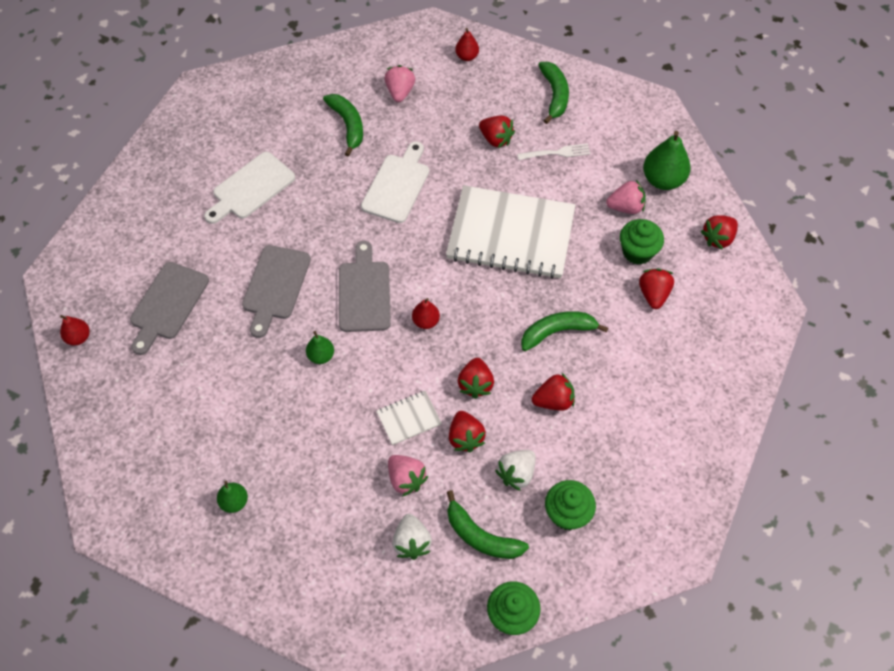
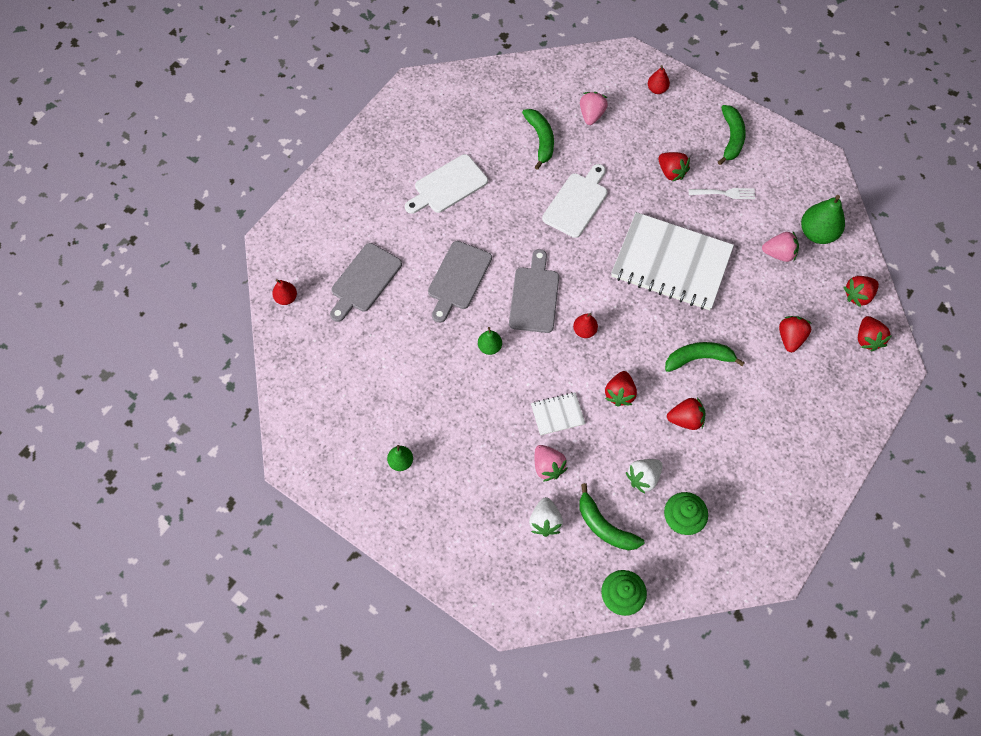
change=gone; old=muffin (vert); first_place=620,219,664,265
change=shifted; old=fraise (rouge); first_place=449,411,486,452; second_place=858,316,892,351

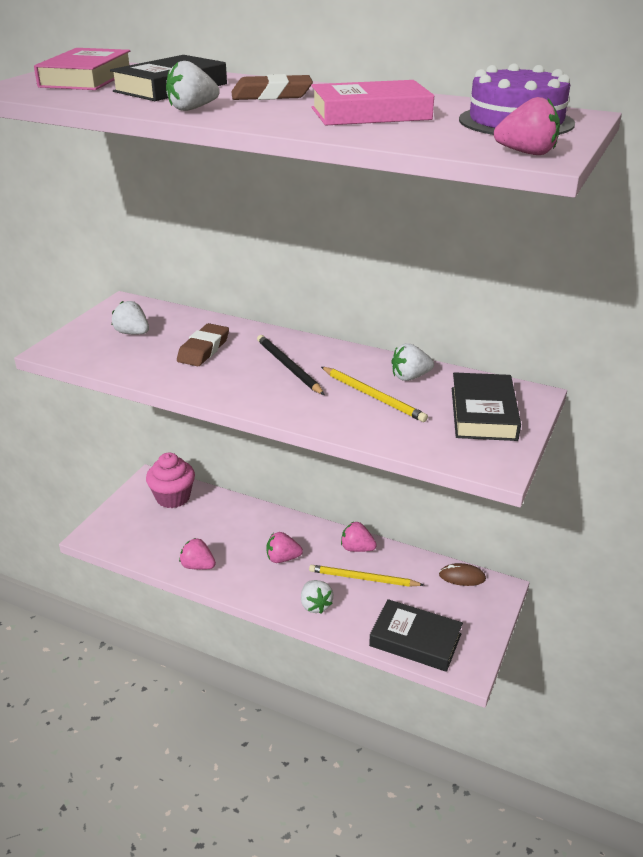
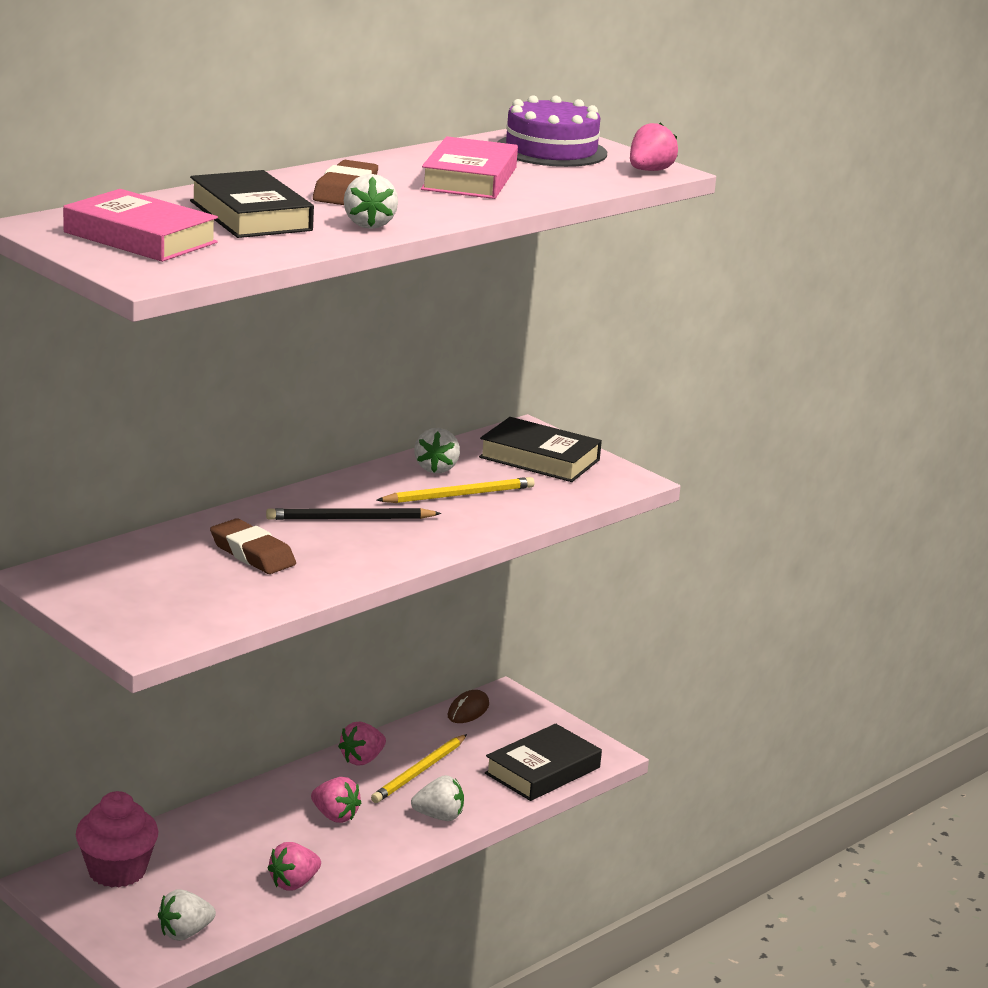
change=shifted; old=fraise (blanc); first_place=112,301,149,334; second_place=158,889,216,941
change=rotated; old=fraise (rose); first_place=266,532,303,563; second_place=311,777,361,823; degrees=-75

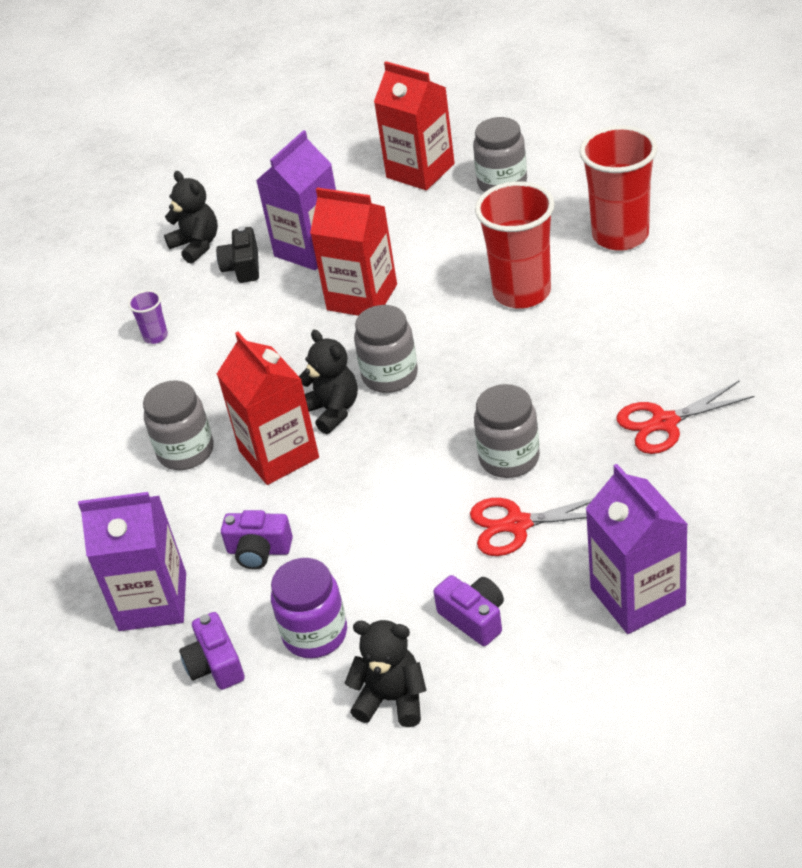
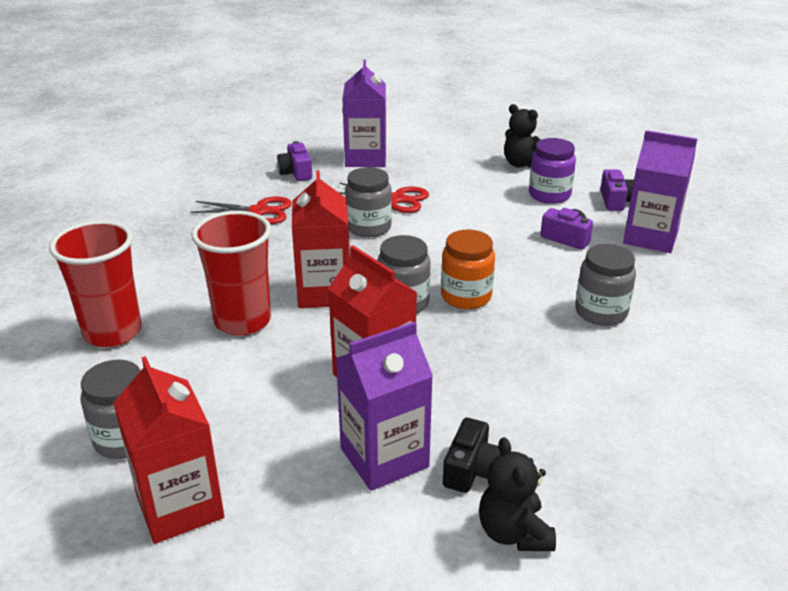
change=gone; old=gobelet (violet); first_place=128,290,168,344
change=swapped; old=ours en peluche (noir); new=bocal (orange); first_place=299,330,358,434; second_place=441,229,495,309
change=shifted; old=brique de lait (rouge); first_place=217,332,319,485; second_place=292,171,350,308
change=shifted; old=appareil photo (violet); first_place=433,575,504,646; second_place=277,141,312,181

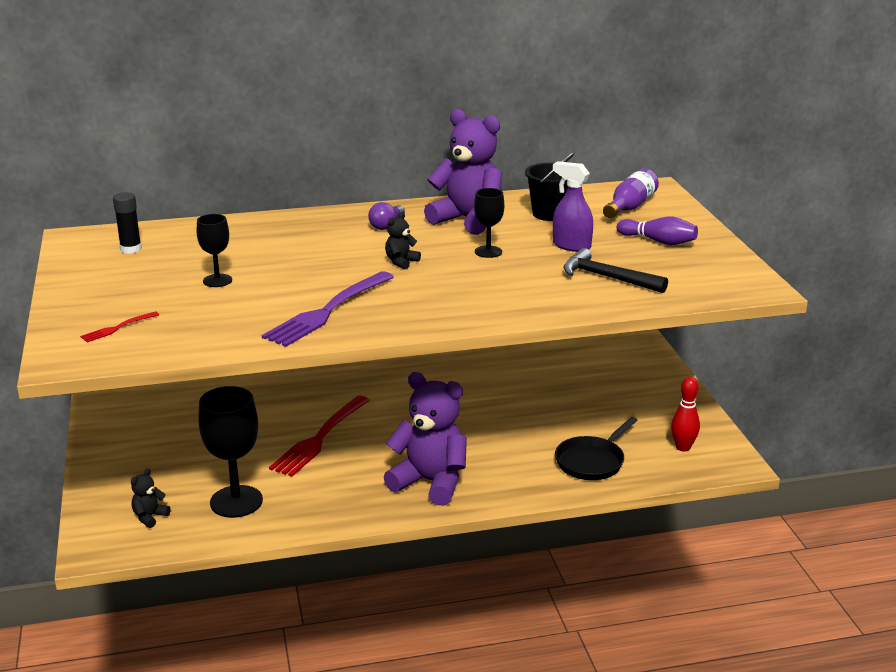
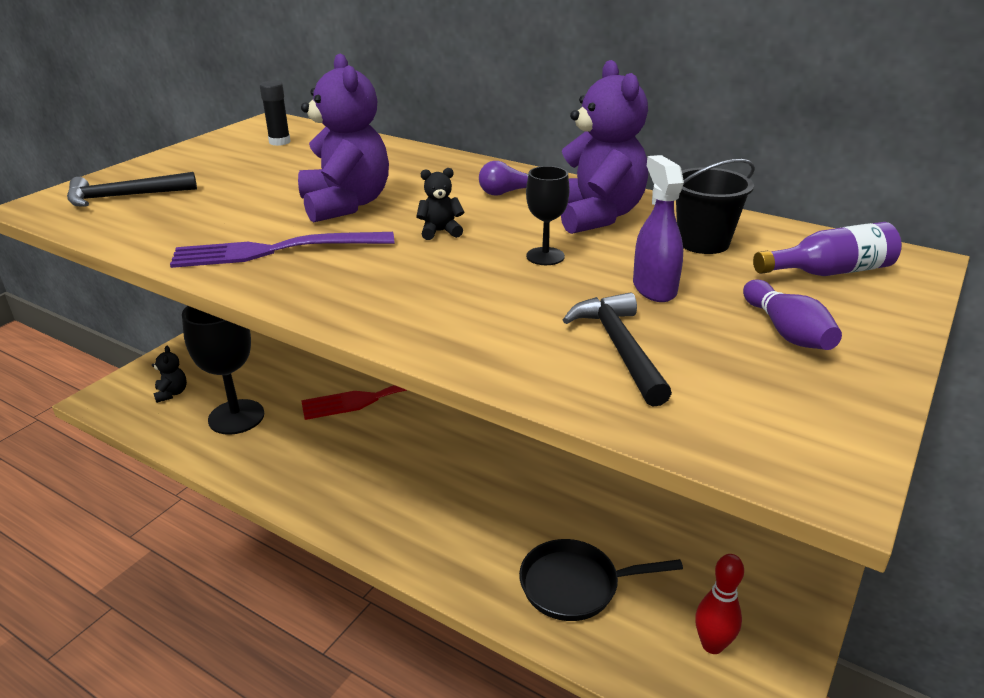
change=gone; old=verre à pied (noir); first_place=197,214,232,287
change=swapped; old=fourchette (rouge); new=marteau (noir); first_place=80,311,159,343; second_place=67,172,197,207
change=shifted; old=ours en peluche (violet); first_place=384,372,467,506; second_place=298,54,389,223
change=rotated; old=ours en peluche (noir); first_place=131,468,171,528; second_place=152,346,187,403; degrees=90

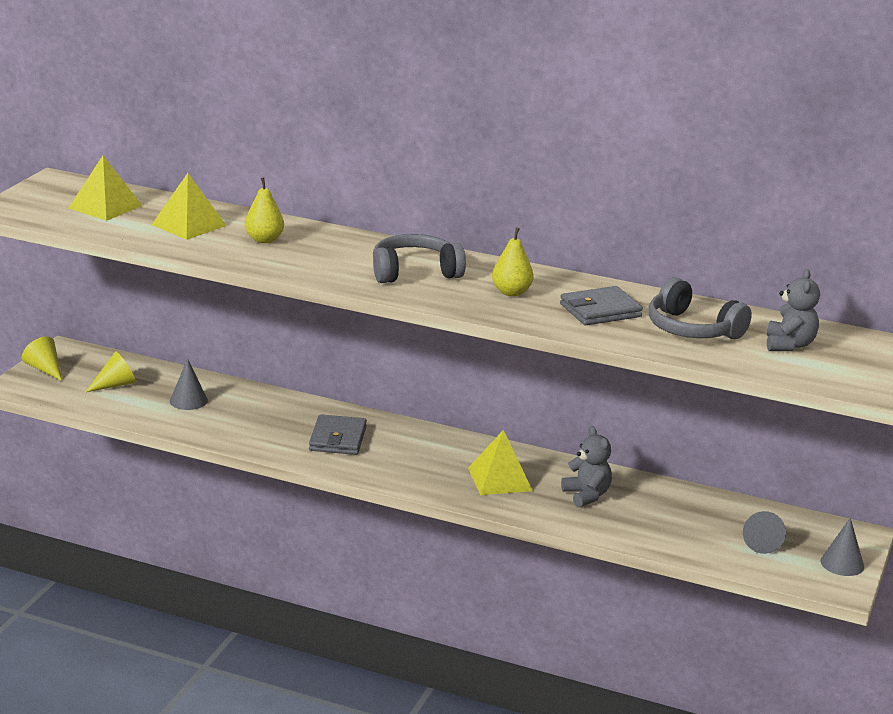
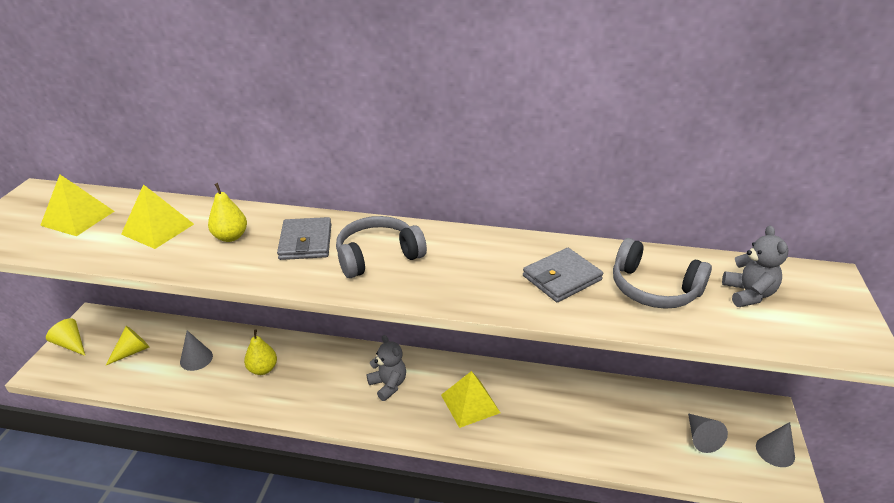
change=shifted; old=poire (jaune); first_place=492,227,534,296; second_place=244,329,277,375
change=shifted; old=portefeuille (gris); first_place=309,414,367,455; second_place=277,217,331,260
change=shifted; old=ours en peluche (gris); first_place=561,426,612,507; second_place=367,335,406,401

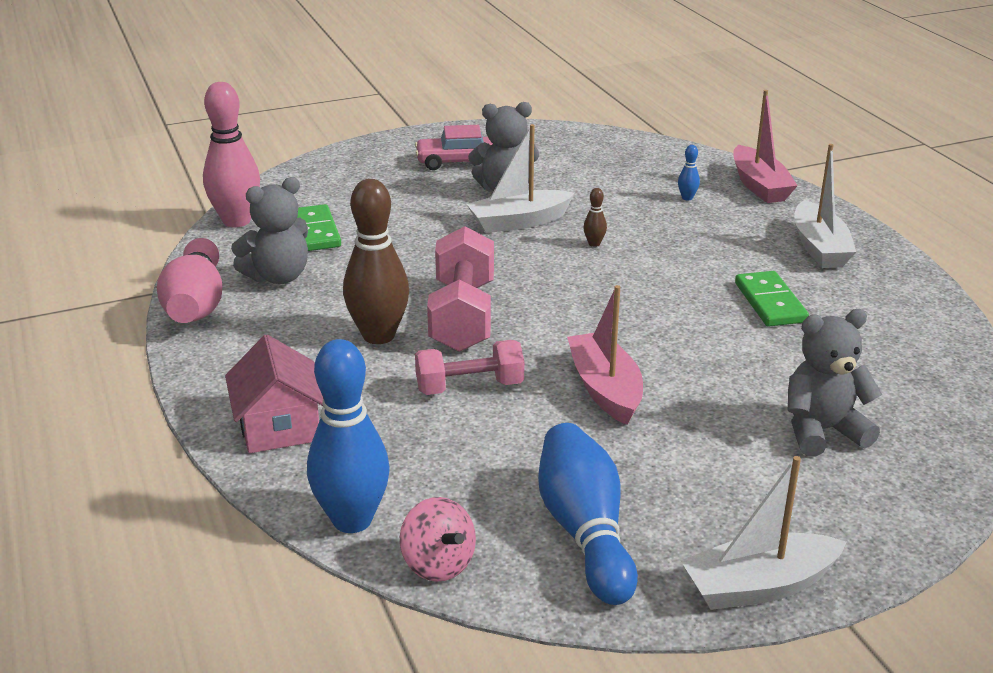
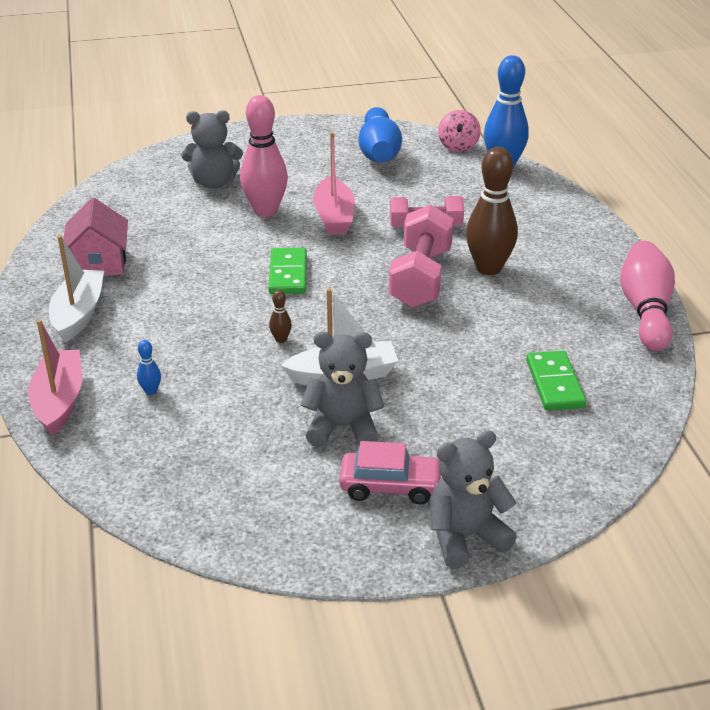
change=shifted; old=quille (rose); first_place=203,82,260,227; second_place=240,95,288,217
change=shifted; old=ours en peluche (gris); first_place=231,177,308,284; second_place=430,430,517,568
change=shifted; old=domino (vert); first_place=735,271,809,327; second_place=268,248,307,294
change=shifted; old=maison (rose); first_place=225,335,324,453; second_place=63,198,128,276
change=gone; old=bateau (blanc); first_place=680,456,847,610
change=rotated; old=toupie (rose); first_place=400,497,476,582; second_place=438,110,481,152; degrees=-150

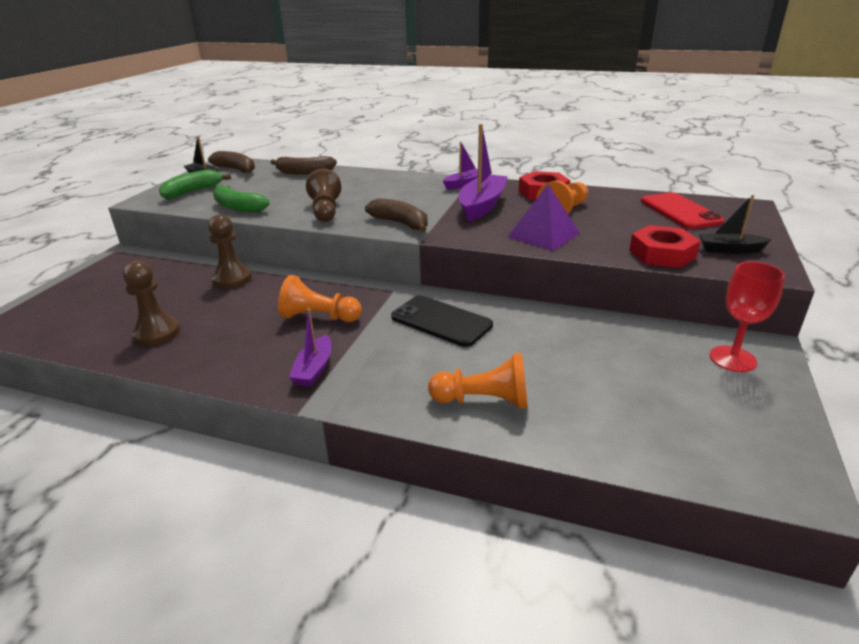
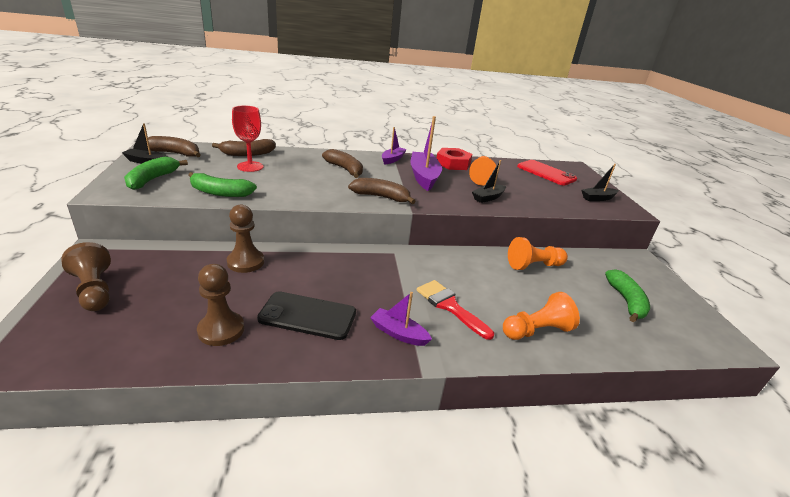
change=shifted; old=pion (marron); first_place=306,169,341,222; second_place=61,242,111,311
change=swapped; old=pyramide (violet); new=bateau (noir); first_place=508,184,580,251; second_place=472,160,506,203
change=gone; old=écrou (rouge); first_place=629,225,700,268
change=shifted; old=verre à pied (rouge); first_place=710,262,785,372; second_place=232,106,264,172
change=shifted; old=pion (orange); first_place=278,275,362,322; second_place=508,237,568,270
change=shifted; old=téléphone (noir); first_place=391,295,493,347; second_place=257,292,356,340
change=rotated; old=bateau (violet); first_place=289,308,331,387; second_place=370,292,432,346; degrees=135
change=new; new=banane (marron); second_place=322,149,363,178
change=new; new=banane (vert); second_place=605,269,650,322
change=new; new=pinceau (rouge); second_place=417,280,494,340

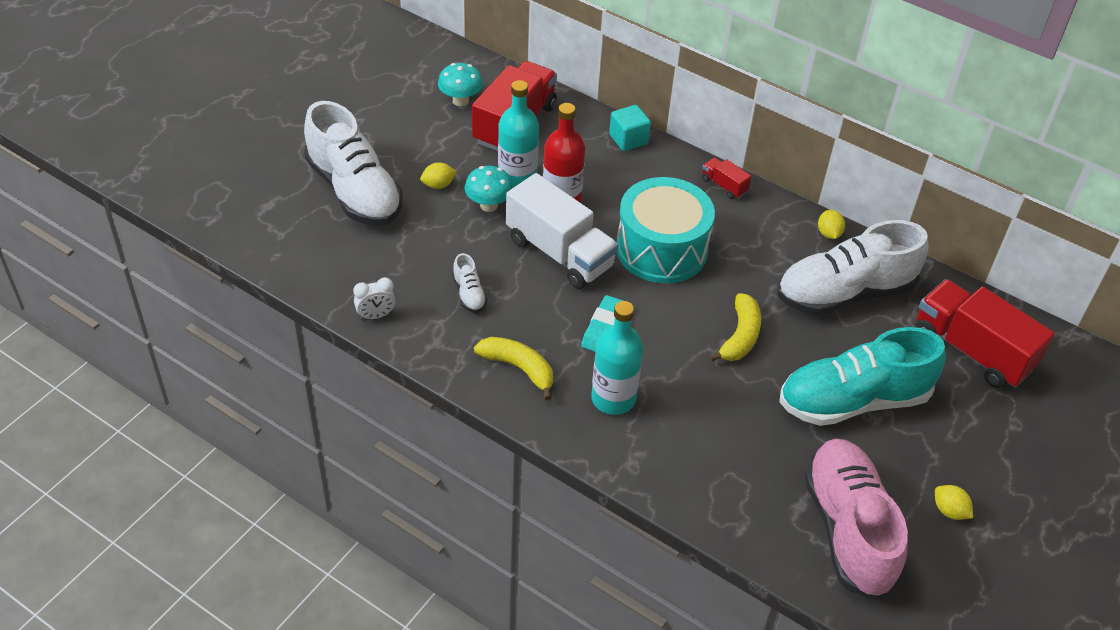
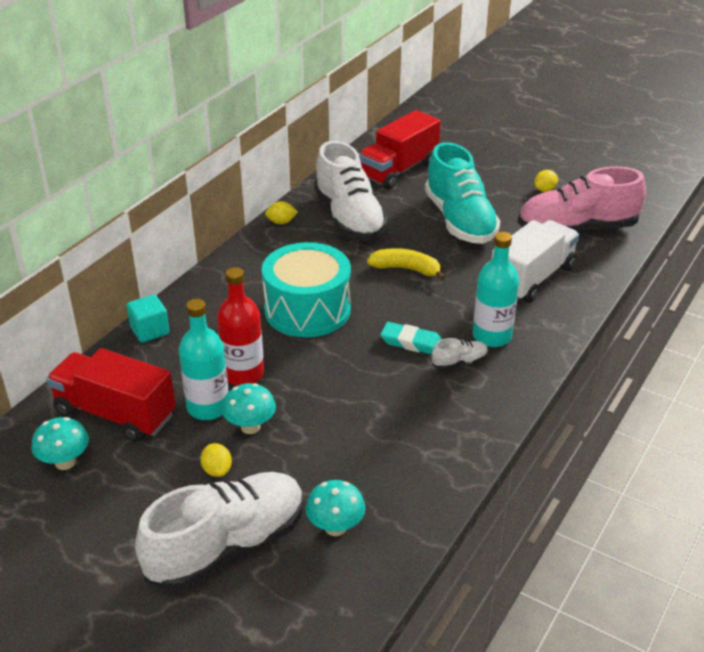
change=gone; old=camion (rouge); first_place=702,158,752,199
change=shifted; old=camion (blanc); first_place=506,173,619,289; second_place=491,220,579,303
change=shifted; old=chaussure (blanc); first_place=452,253,487,313; second_place=432,338,488,370
change=gone; old=réveil (blanc); first_place=353,277,395,320
change=gone; old=banane (jaune); first_place=474,337,553,400
change=new; new=champignon (turquoise); second_place=305,480,365,536

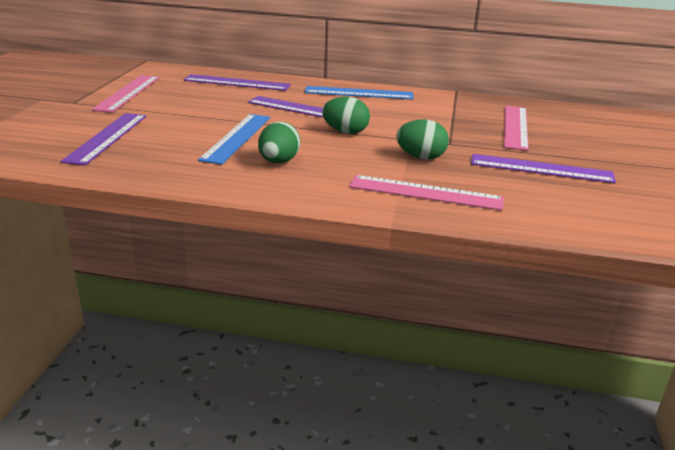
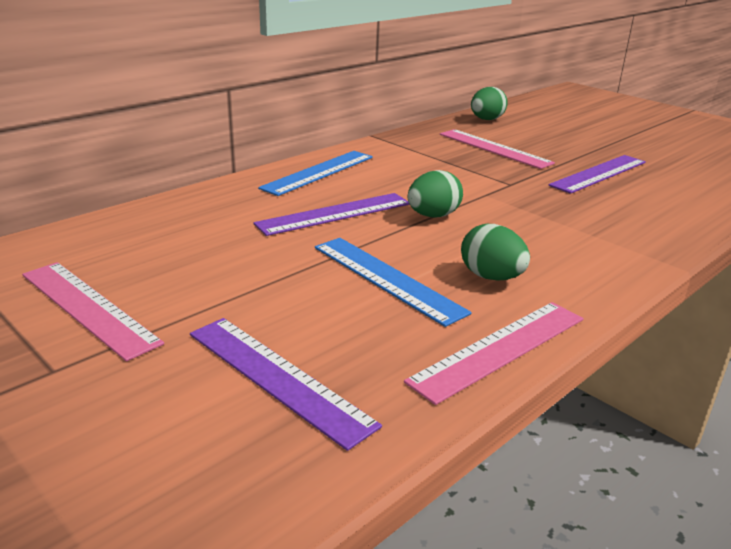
change=gone; old=règle (violet); first_place=183,74,291,91
change=shifted; old=œuf (vert); first_place=396,120,449,159; second_place=471,87,508,120
change=shifted; old=règle (rose); first_place=349,175,504,211; second_place=404,302,583,405

